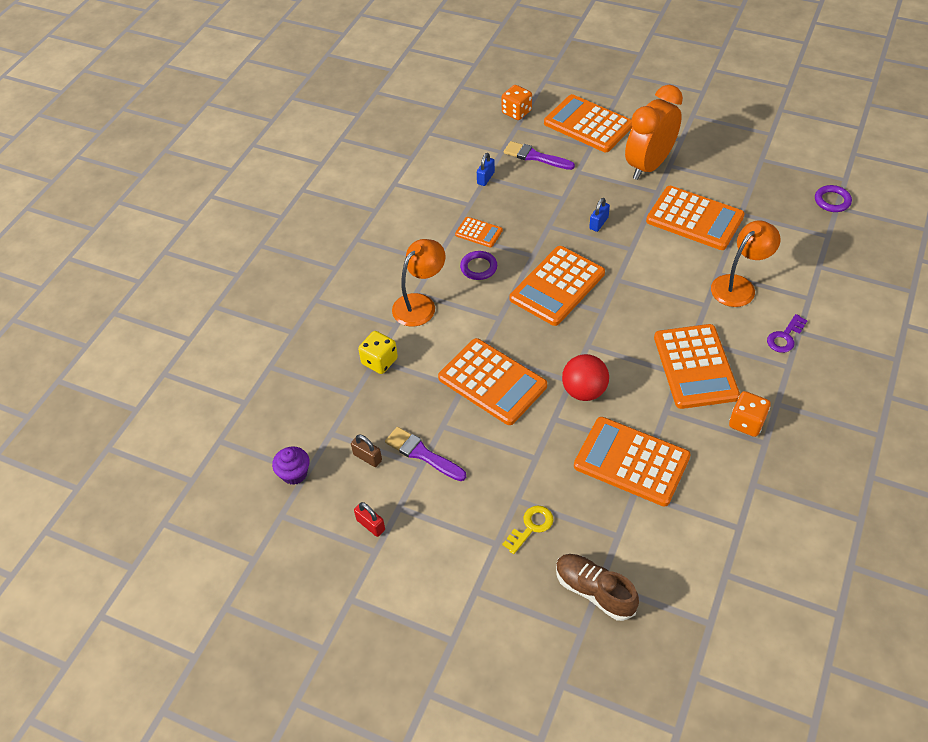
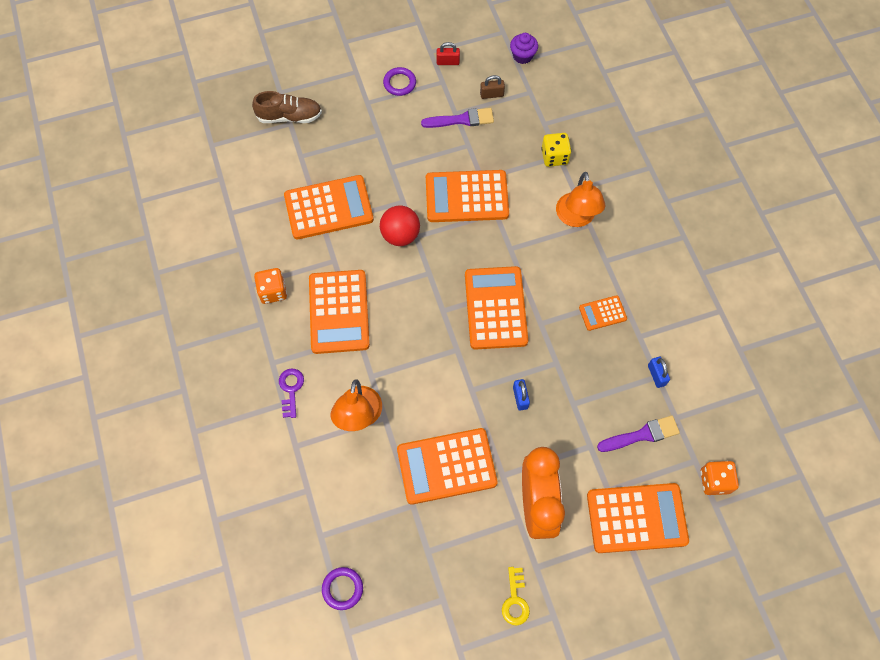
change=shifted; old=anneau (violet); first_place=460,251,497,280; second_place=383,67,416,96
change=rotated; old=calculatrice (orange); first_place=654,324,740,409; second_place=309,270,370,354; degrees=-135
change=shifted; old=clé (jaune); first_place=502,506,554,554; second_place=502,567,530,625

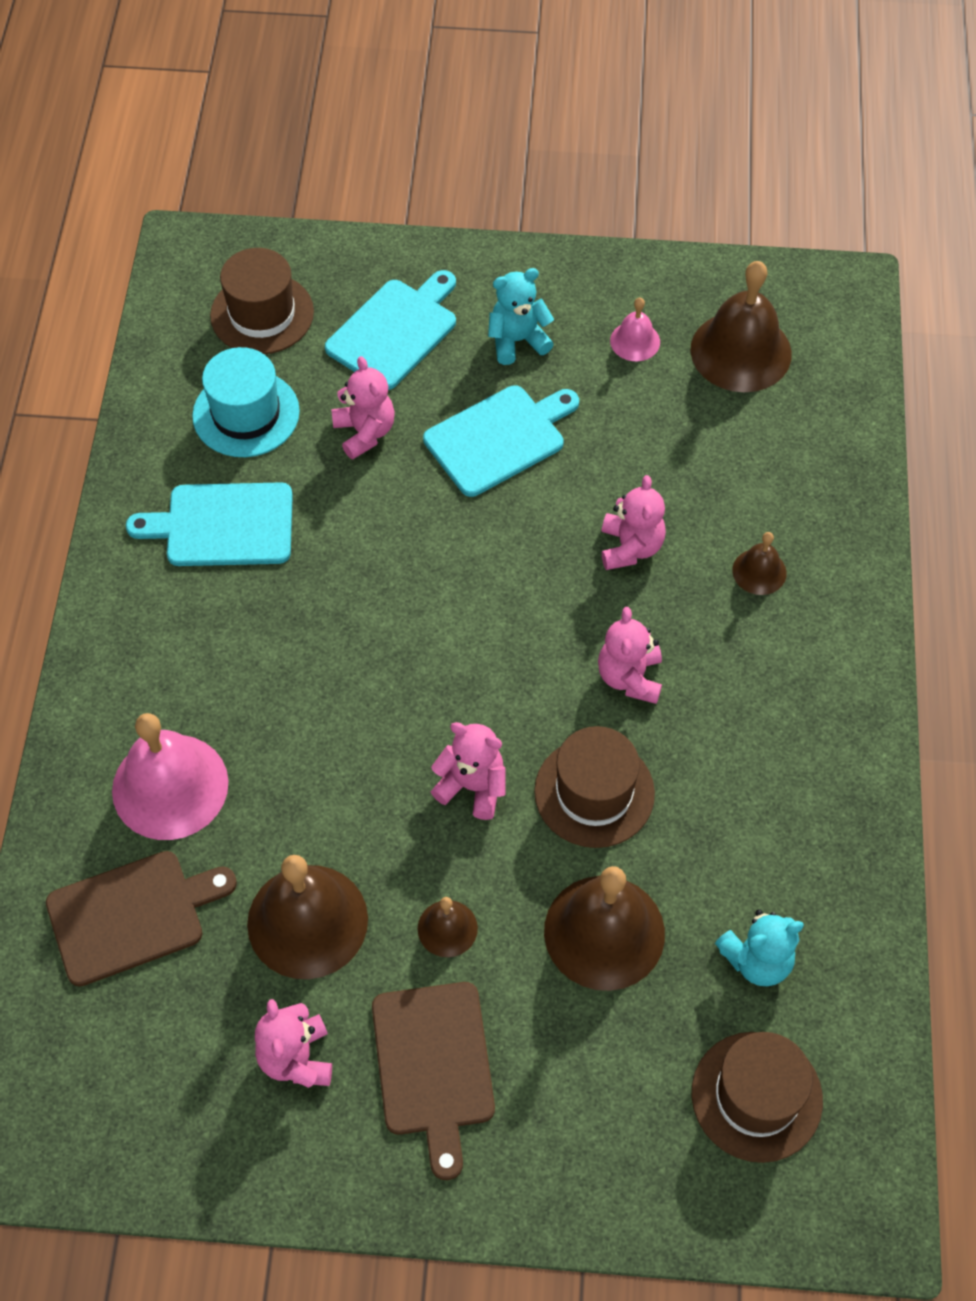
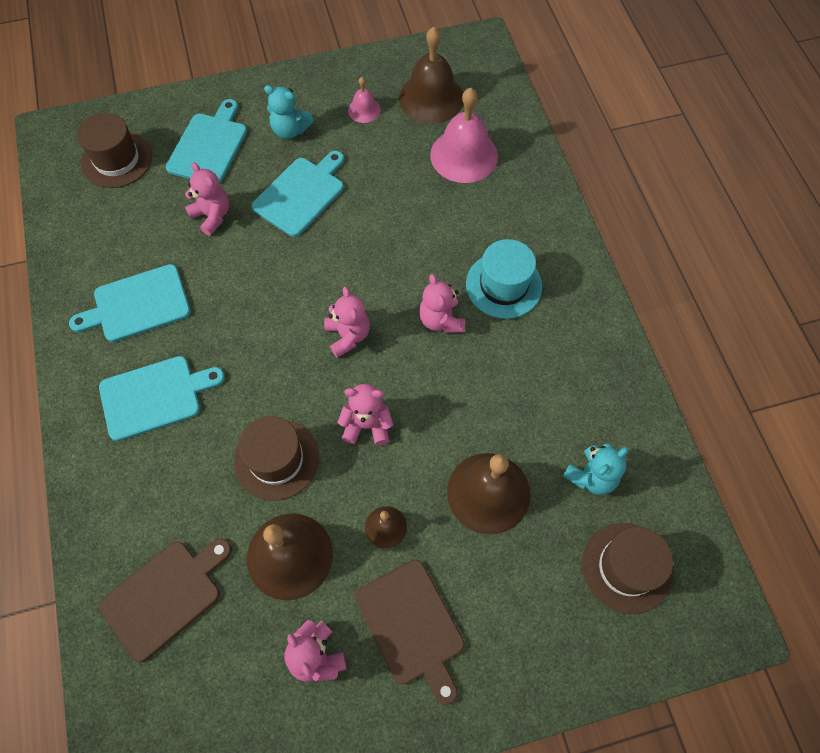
change=rotated; old=ours en peluche (turquoise); first_place=488,268,554,365; second_place=264,85,314,139; degrees=-120
change=shifted; old=chapeau (turquoise); first_place=192,347,300,457; second_place=466,239,542,319
change=shifted; old=ours en peluche (rose); first_place=602,475,666,570; second_place=324,286,370,357
change=gone; old=cloche (marron); first_place=732,532,787,595
change=shifted; old=cloche (rose); first_place=112,713,229,840; second_place=430,88,498,183
change=shifted; old=chapeau (marron); first_place=534,726,655,848; second_place=234,416,319,501
change=new; new=planche à découper (turquoise); second_place=99,356,225,441

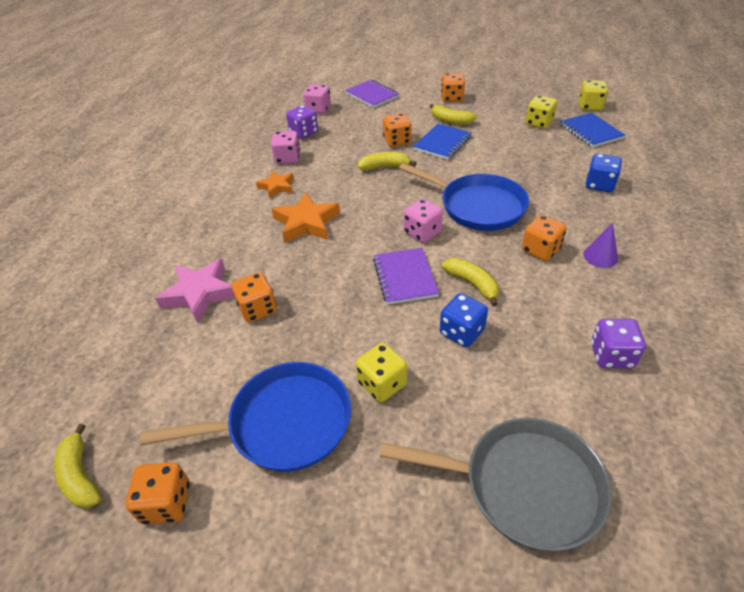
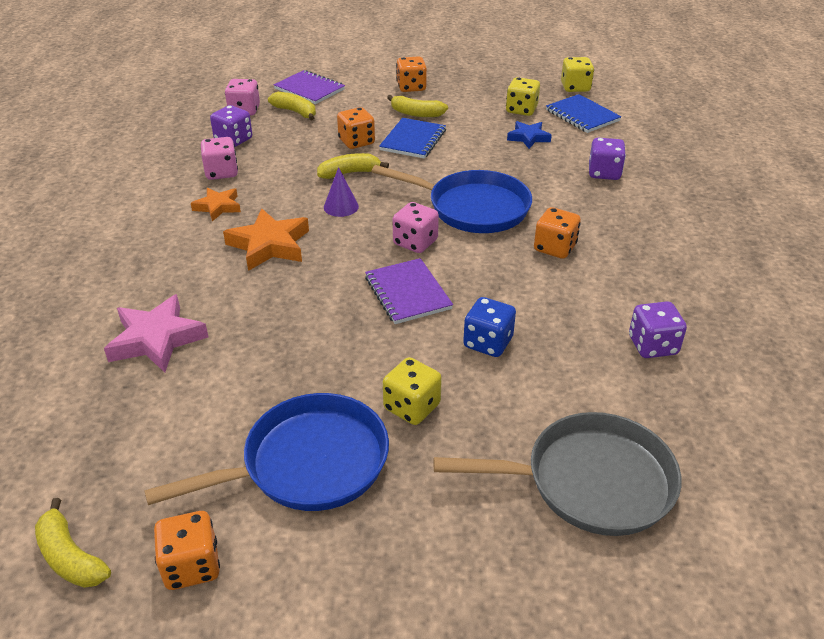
change=repainted; old=dé (bleu); new=dé (violet); first_place=586,154,622,192; second_place=589,138,626,180
change=shifted; old=cône (violet); first_place=583,223,618,268; second_place=324,167,359,217
change=shifted; old=banane (jaune); first_place=442,258,499,306; second_place=268,92,316,121
change=gone; old=dé (orange); first_place=232,272,277,322
change=new; new=étoile (bleu); second_place=507,121,552,149

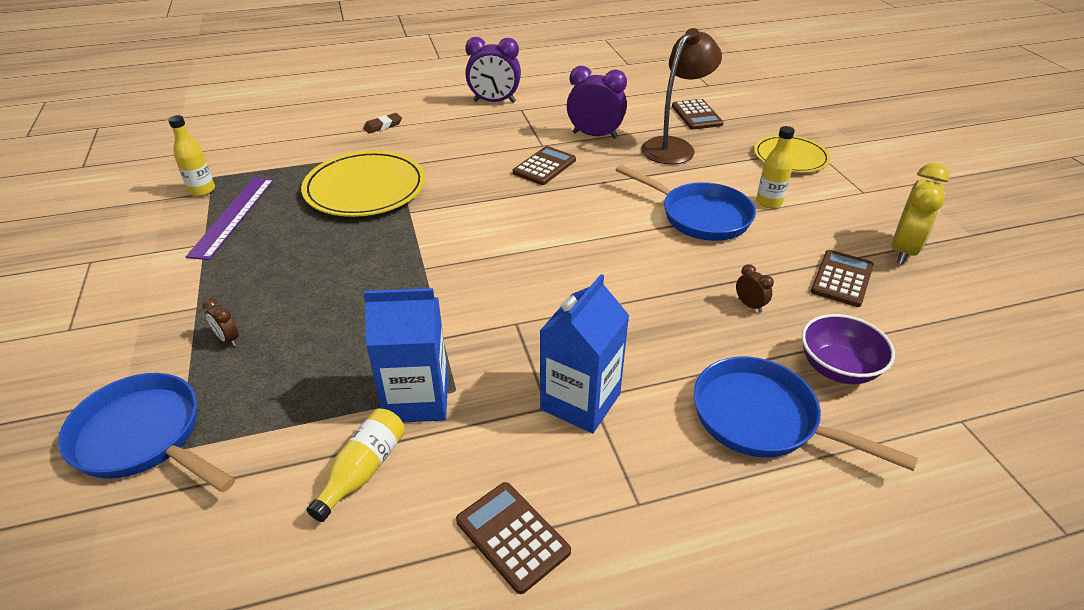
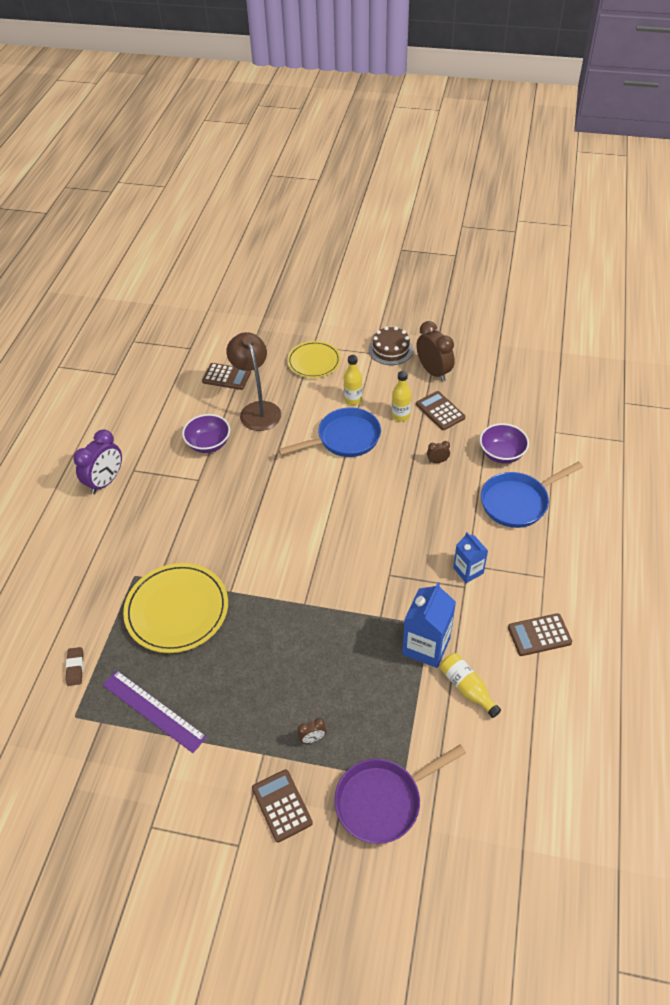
change=swapped; old=réveil (violet); new=bol (violet); first_place=567,66,627,139; second_place=182,414,230,453
change=shifted; old=gomme (marron); first_place=363,113,402,134; second_place=66,647,83,686
change=shifted; old=bouteille (jaune); first_place=168,115,215,196; second_place=392,371,411,421
change=shifted; old=calculatrice (marron); first_place=513,146,576,185; second_place=252,769,313,843
change=repainted; old=réveil (jaune); new=réveil (marron); first_place=892,163,950,265; second_place=416,321,455,382
change=scaled; old=brique de lait (bleu); first_place=540,274,629,433; second_place=453,532,488,583; factor=0.62
change=repainted; old=poêle (bleu); new=poêle (violet); first_place=58,373,235,492; second_place=334,744,466,844
change=new; new=gâteau (marron); second_place=369,326,413,365

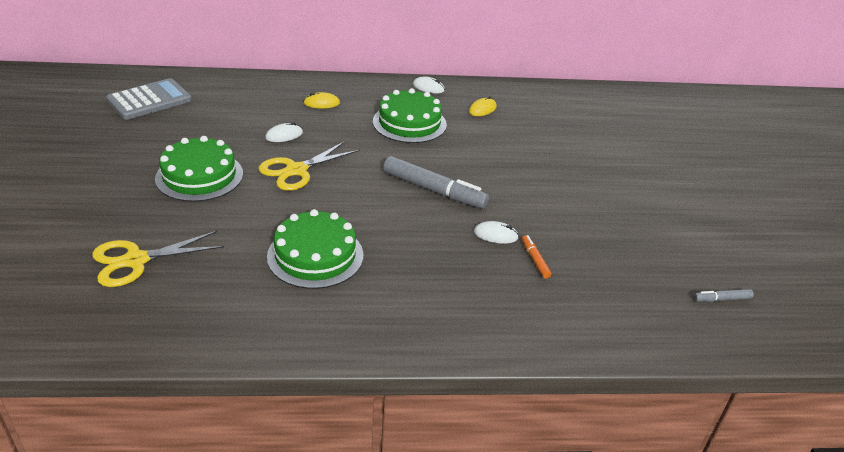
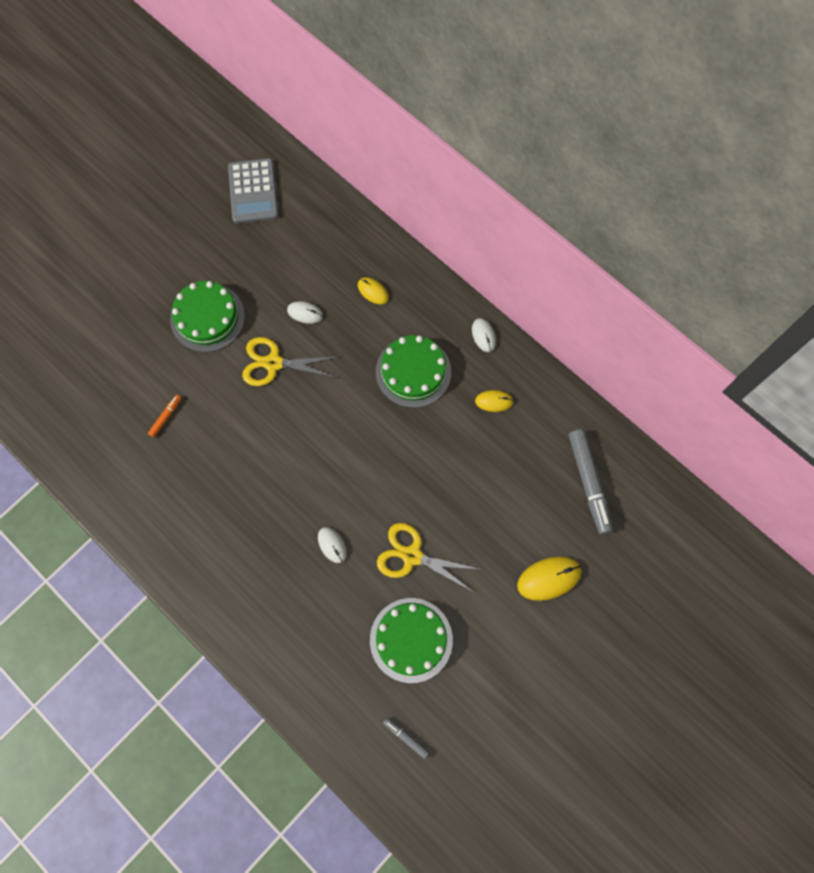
change=rotated; old=calculatrice (gris); first_place=106,78,192,120; second_place=228,158,279,223; degrees=75
change=shifted; old=feutre (gris); first_place=383,156,489,209; second_place=568,429,613,534
change=shifted; old=gâteau (vert); first_place=267,209,363,289; second_place=370,598,453,683
change=shifted; old=ciseaux (jaune); first_place=92,231,224,287; second_place=377,523,482,592
change=shifted; old=feutre (orange); first_place=522,235,552,279; second_place=148,395,182,437
change=new; new=souris (jaune); second_place=517,557,582,601

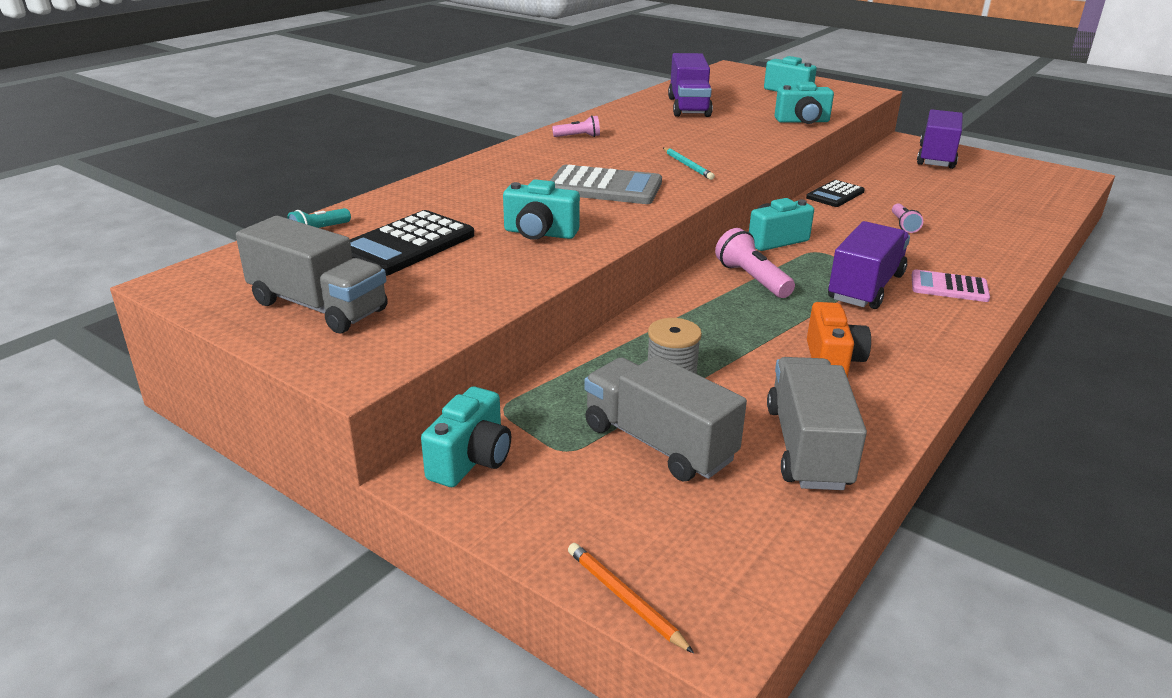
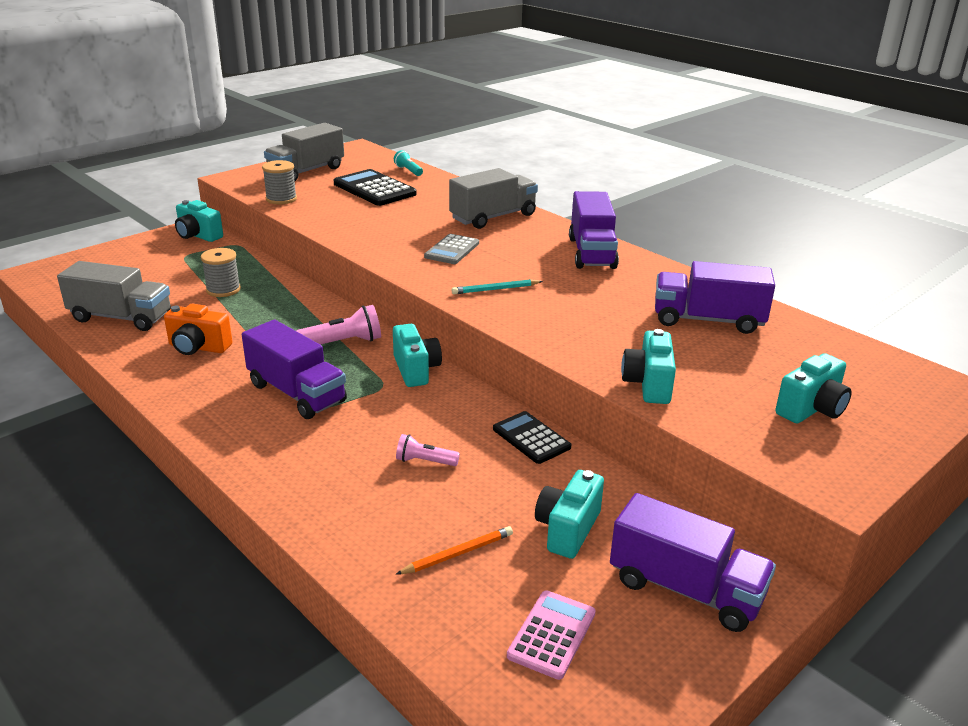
change=swapped; old=lampe de poche (rose); new=camion (violet); first_place=552,115,600,137; second_place=569,191,619,269
change=scaled; old=calculatrice (gris); first_place=550,165,662,204; second_place=424,234,479,264; factor=0.63
change=shifted; old=appareil photo (turquoise); first_place=503,179,580,240; second_place=535,470,604,559
change=shifted; old=calculatrice (rose); first_place=912,269,990,302; second_place=507,590,596,680
change=shifted; old=camion (gris); first_place=584,355,747,481; second_place=449,168,538,229
change=shifted; old=crayon (orange); first_place=568,543,694,654; second_place=396,526,513,575
change=new; new=bobine (gris); second_place=262,160,297,204

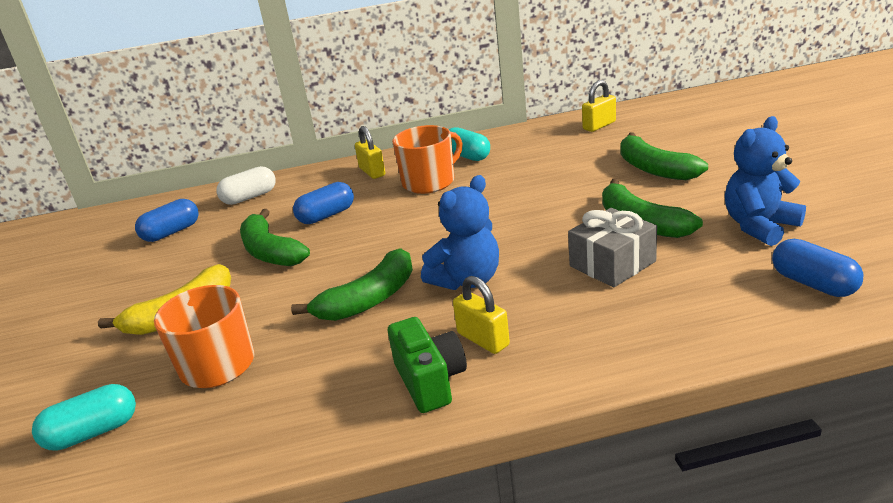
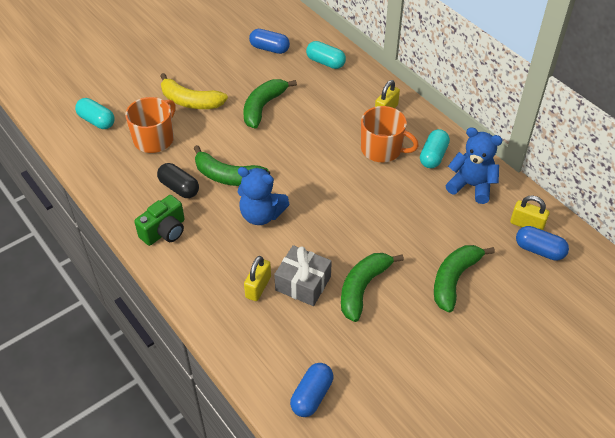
change=shifted; old=ours en peluche (bleu); first_place=725,116,806,246; second_place=445,127,503,204
change=repainted; old=gélule (blanc); new=gélule (turquoise); first_place=216,166,276,205; second_place=306,41,346,69
change=shifted; old=gélule (bleu); first_place=293,182,354,224; second_place=516,226,569,261
change=shifted; old=cadenas (jaune); first_place=453,276,510,354; second_place=244,256,271,301
change=new; new=gélule (noir); second_place=157,163,199,198

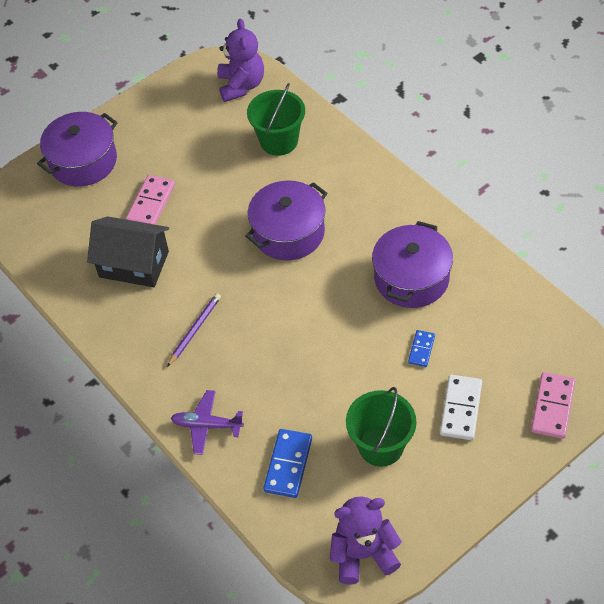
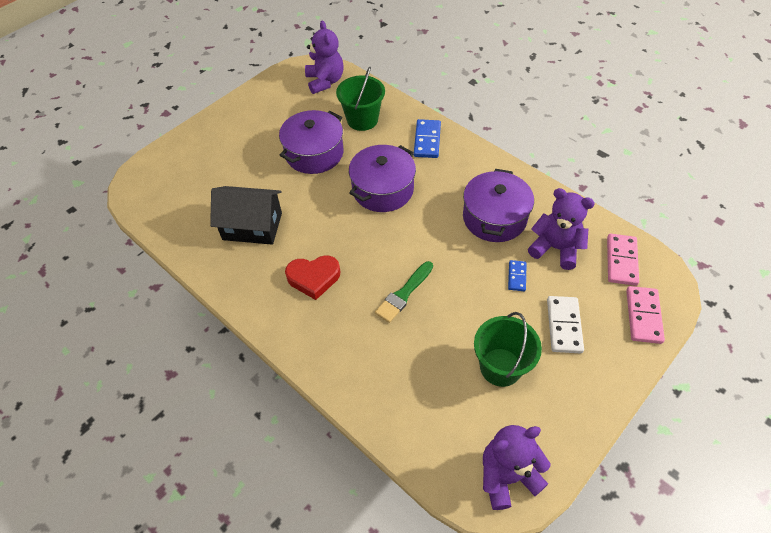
change=shifted; old=marmite (violet); first_place=37,112,117,187; second_place=279,110,343,174
change=shifted; old=domino (rose); first_place=126,175,175,225; second_place=607,234,639,286
change=swapped; old=crayon (violet); new=cœur (rouge); first_place=167,293,221,367; second_place=285,255,340,300
change=gone; old=avion (violet); first_place=171,390,244,455
change=shifted; old=domino (bleu); first_place=263,429,312,498; second_place=414,119,441,158
change=new; new=ours en peluche (violet); second_place=528,188,595,270
change=new; new=pinceau (vert); second_place=375,261,433,323

